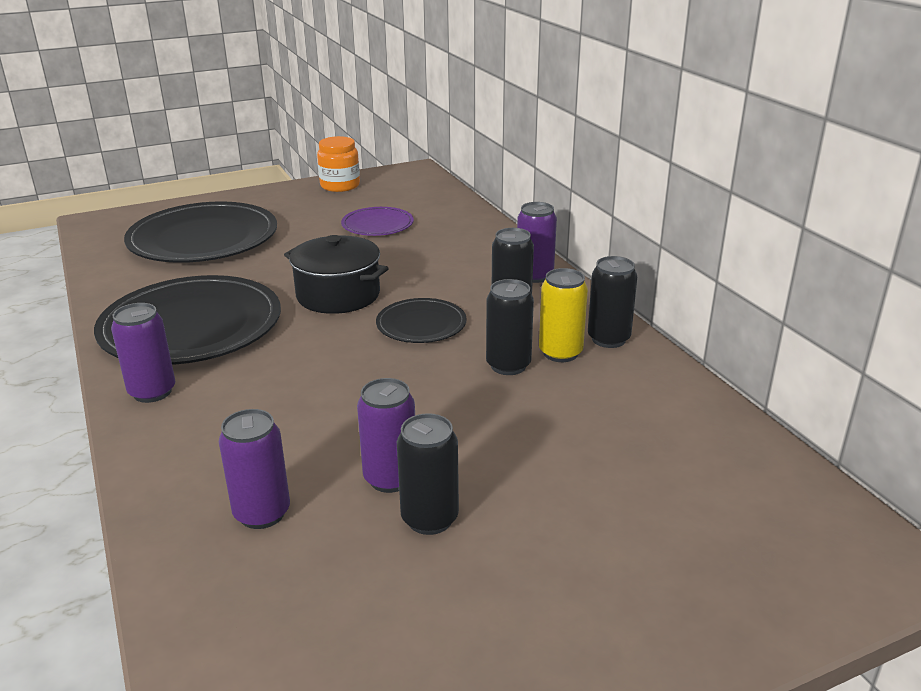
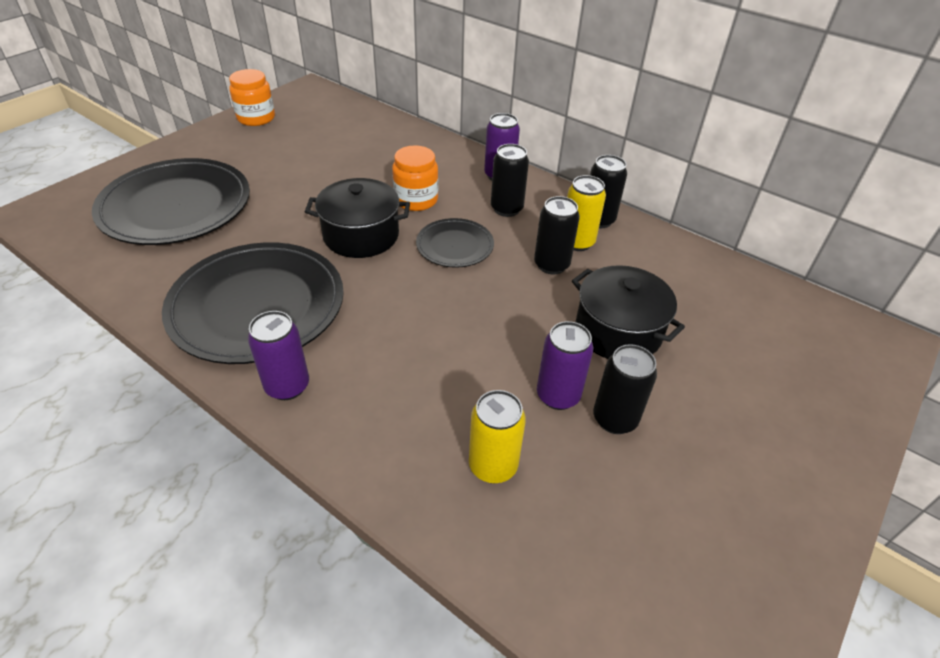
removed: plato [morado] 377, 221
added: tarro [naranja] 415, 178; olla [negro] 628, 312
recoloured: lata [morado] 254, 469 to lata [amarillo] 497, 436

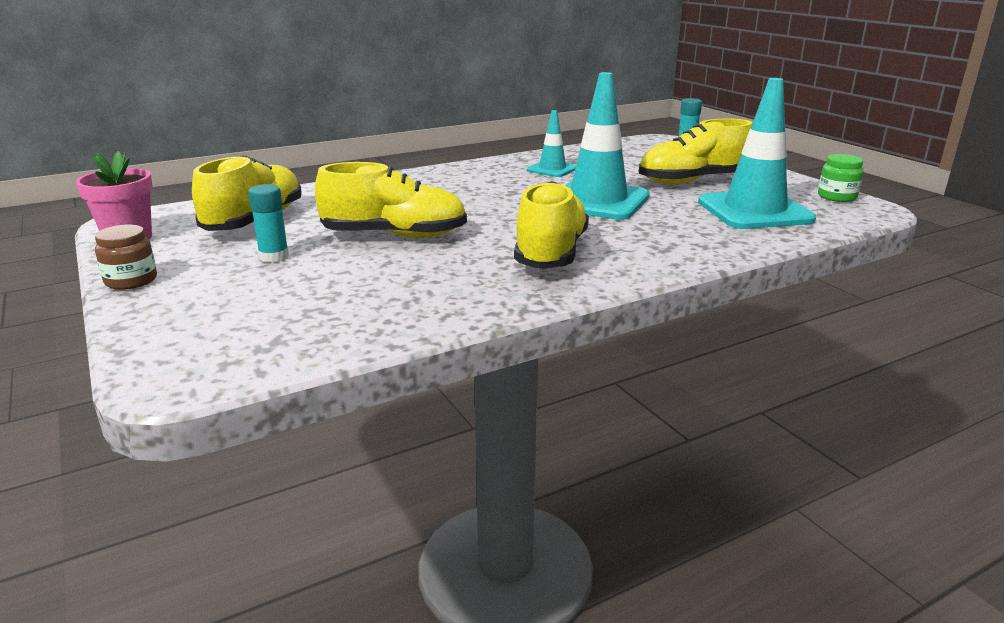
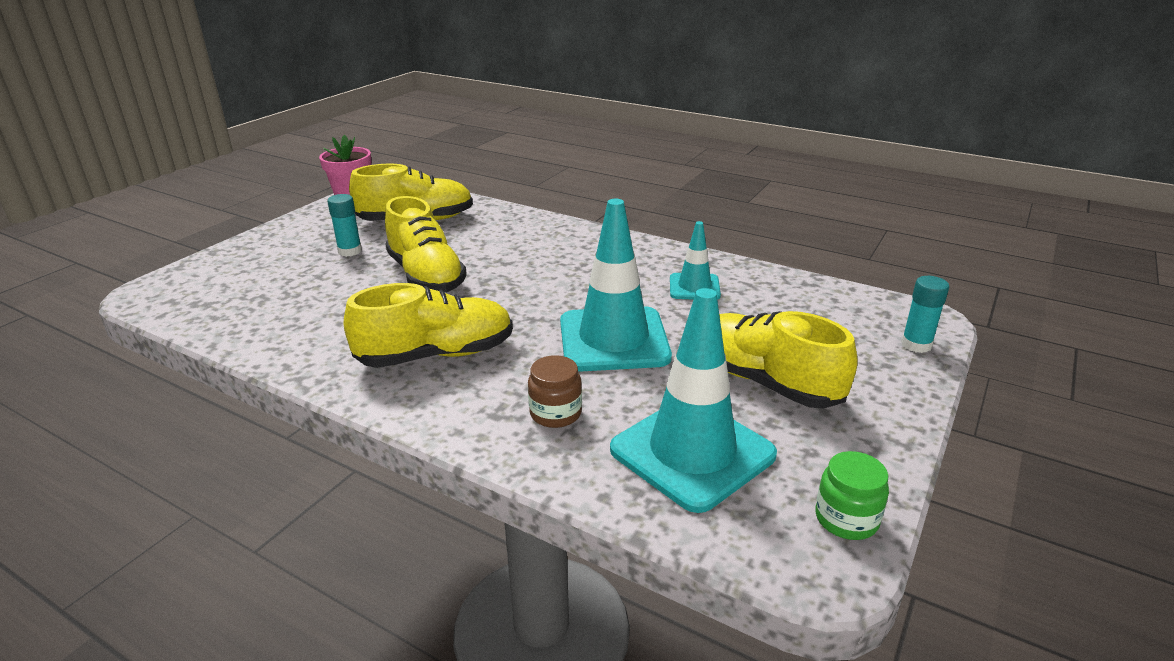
moved: tarro [marrón] 126, 257 to 555, 391

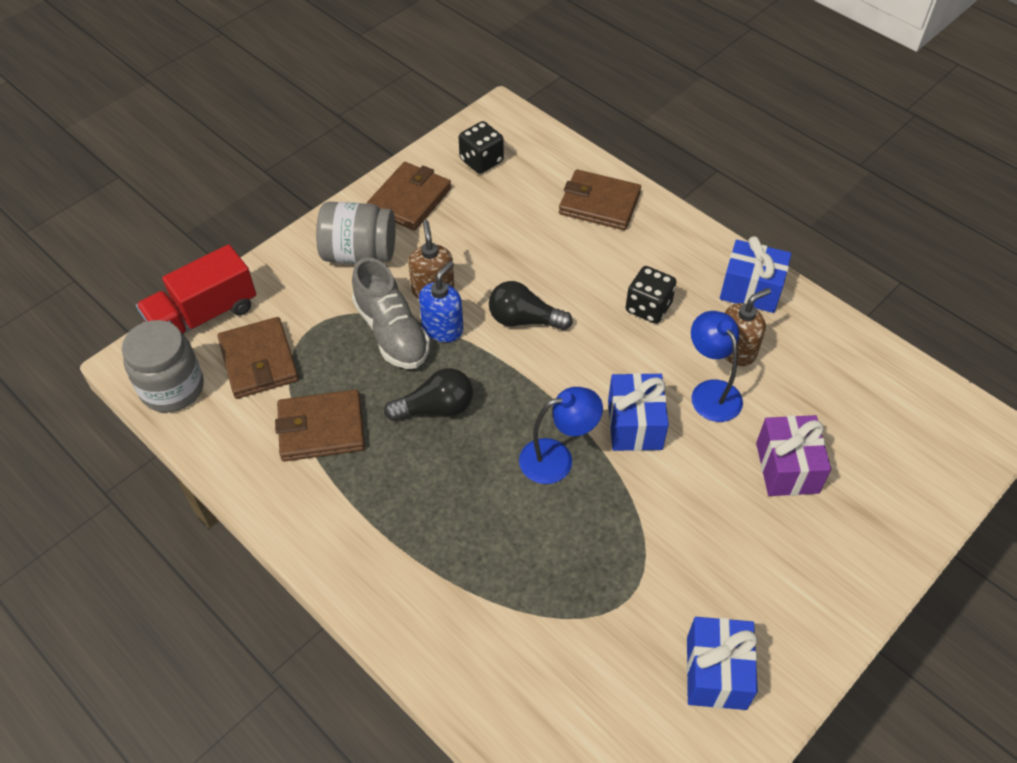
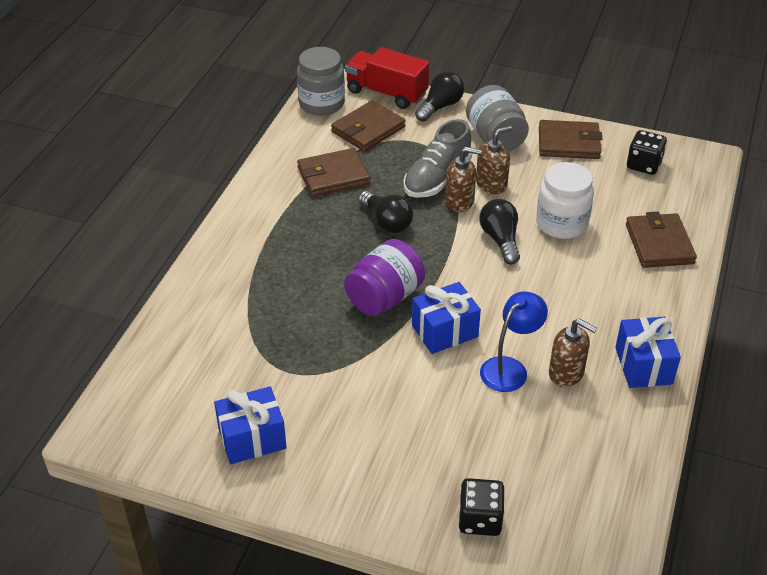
removed: regalo [morado] 793, 455
added: bombilla [negro] 439, 96; tarro [blanco] 565, 200
moved: dado [negro] 650, 295 to 481, 507
replaced: lámpara [azul] 561, 435 to tarro [morado] 384, 277
recoloured: dispensador de jabón [azul] 441, 301 to dispensador de jabón [marrón] 463, 179
turned: cartera [marrón] 320, 425 = 334, 172 75 degrees counterclockwise

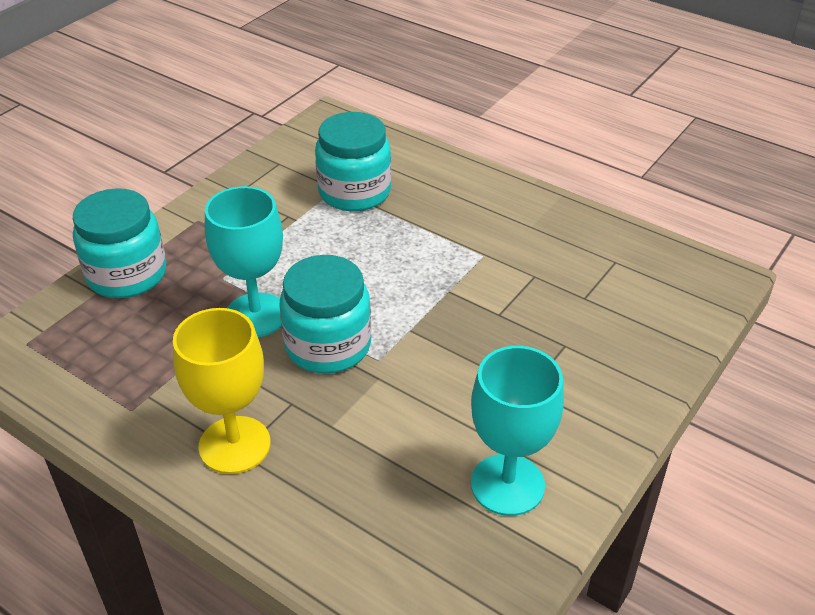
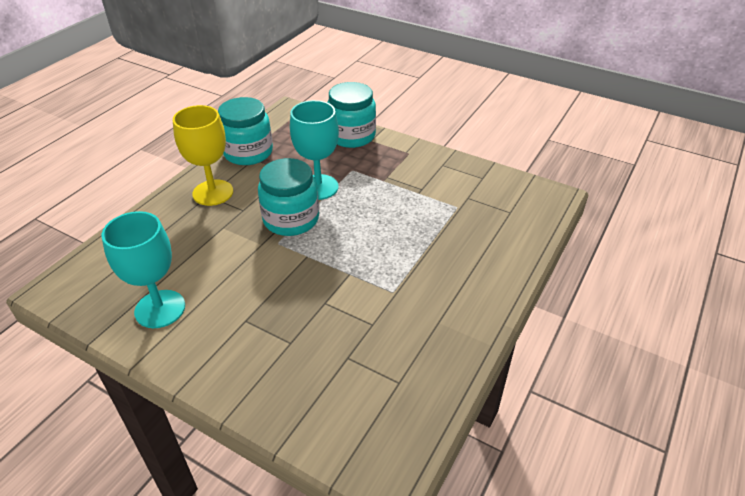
moved: tarro [turquesa] 353, 161 to 245, 131

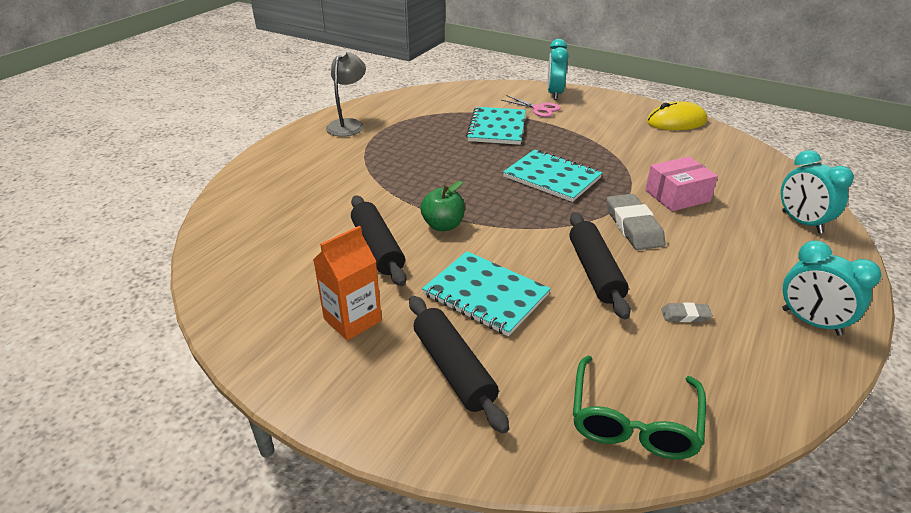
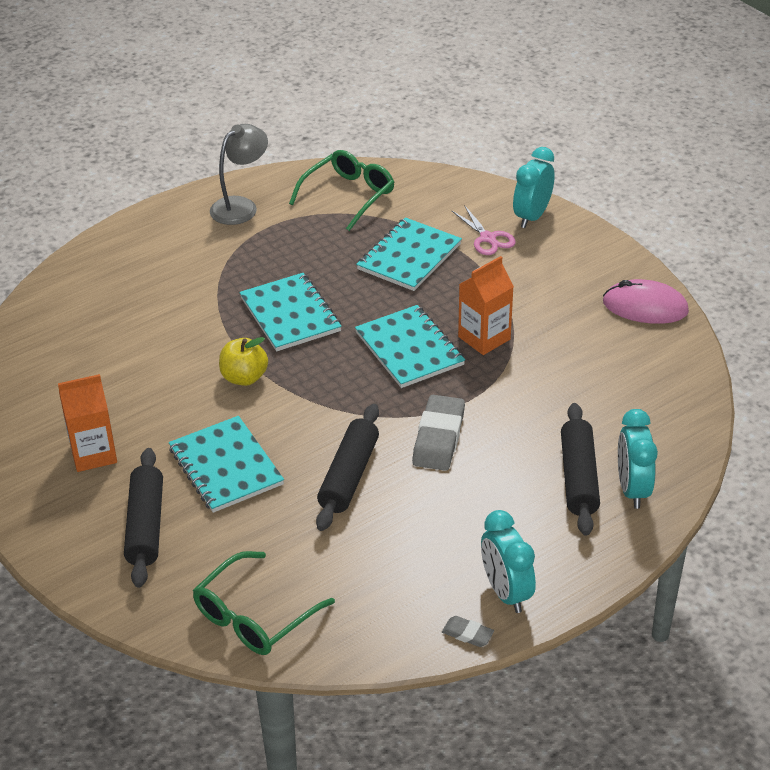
removed: caja [rosa] 681, 183
added: cuaderno [turquesa] 290, 312; gafas [verde] 342, 190; cartón de leche [naranja] 486, 305
moved: goma de borrar [gris] 687, 312 to 468, 631; rodillo [negro] 378, 240 to 580, 469
recoloured: manzana [verde] 443, 206 to manzana [amarillo] 243, 361; ratón [amarillo] 677, 115 to ratón [rosa] 646, 301

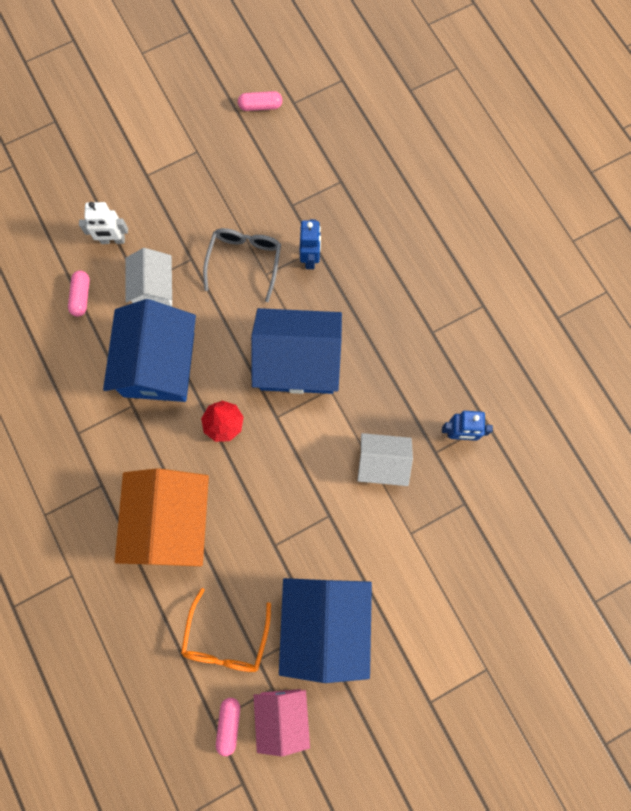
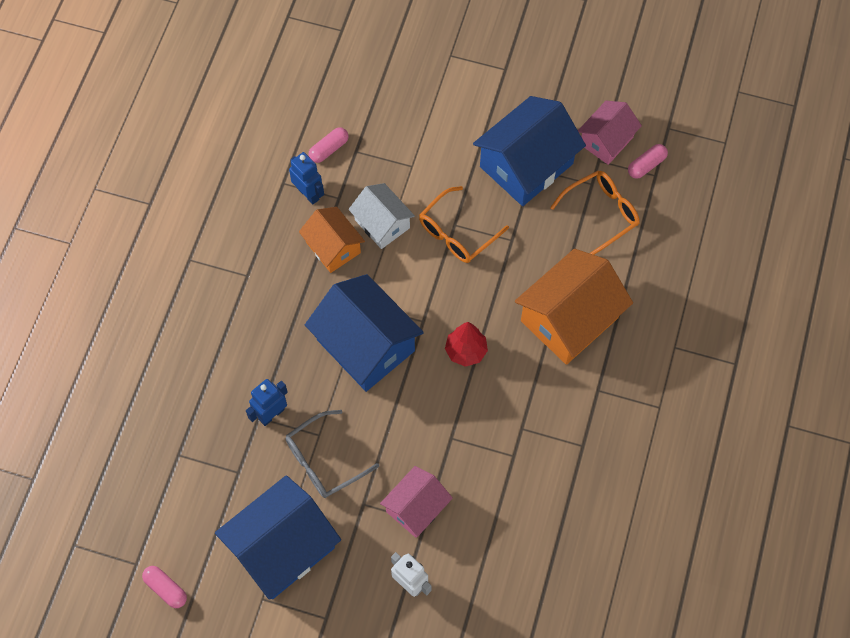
added: casa [naranja] 332, 240; gafas [naranja] 464, 224
moved: casa [azul] 149, 350 to 278, 537; cápsula [rosa] 79, 293 to 329, 145
recoloured: casa [blanco] 149, 277 to casa [rosa] 416, 502

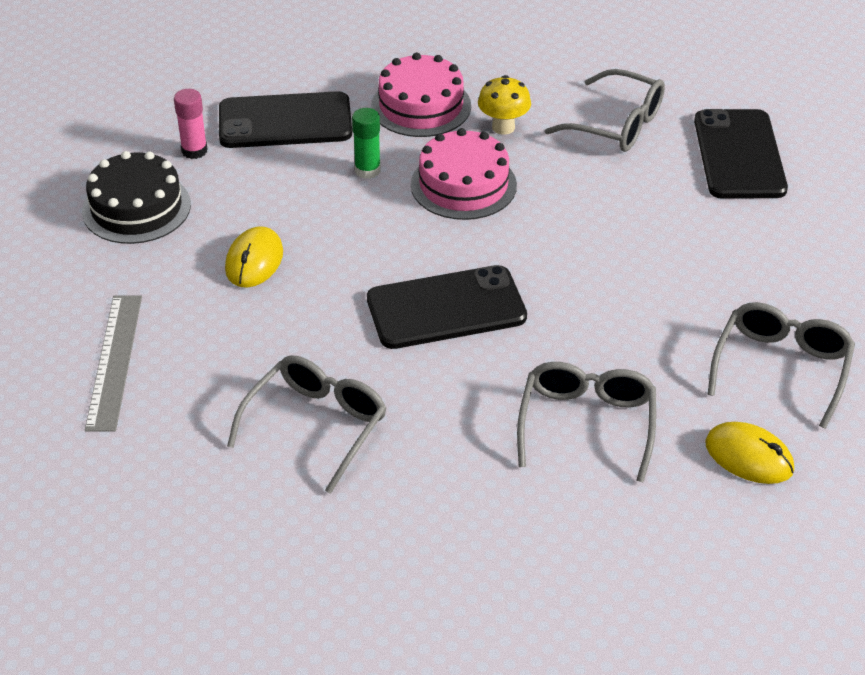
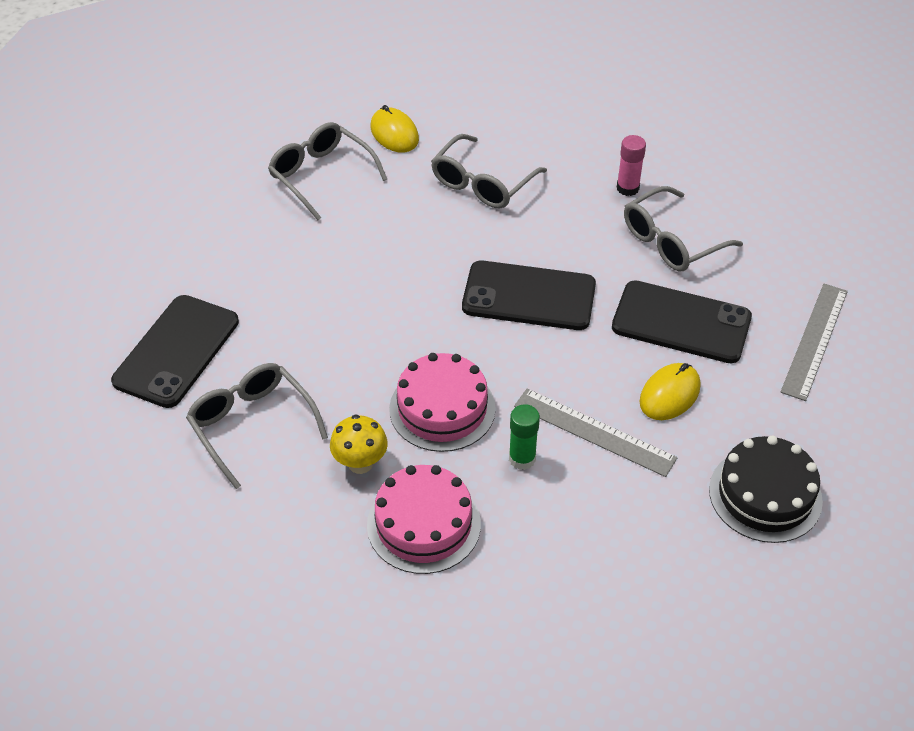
added: regla [gris] 596, 433
moved: móvil [negro] 285, 119 to 682, 321; barra de pegamento [rosa] 190, 124 to 631, 165
turned: gafas [gris] 781, 365 = 327, 171 90 degrees clockwise

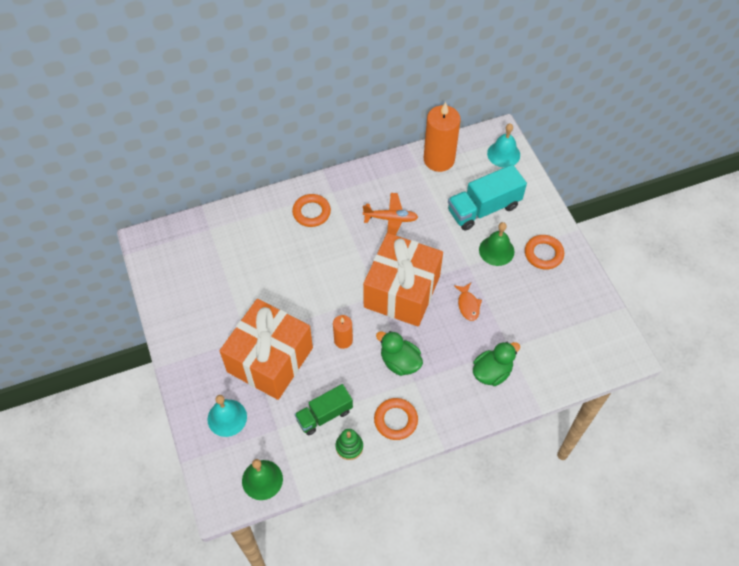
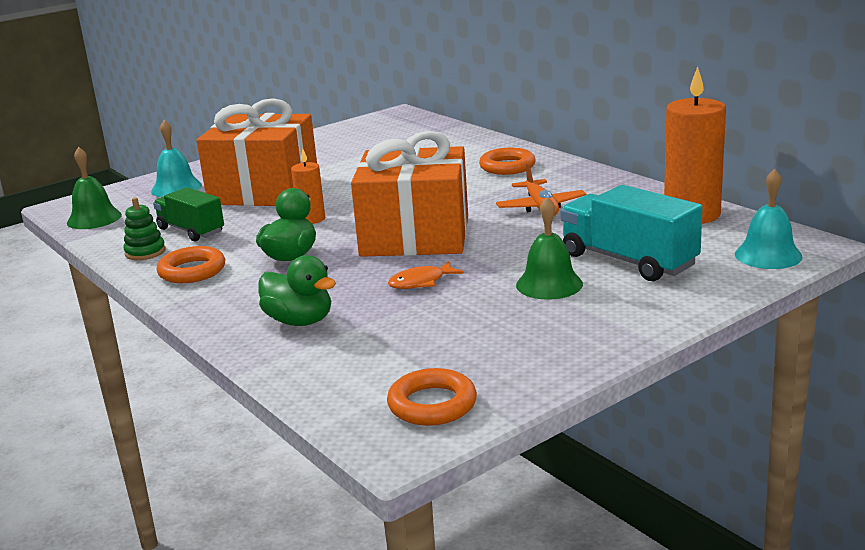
moved: anillo [naranja] 544, 252 to 432, 397

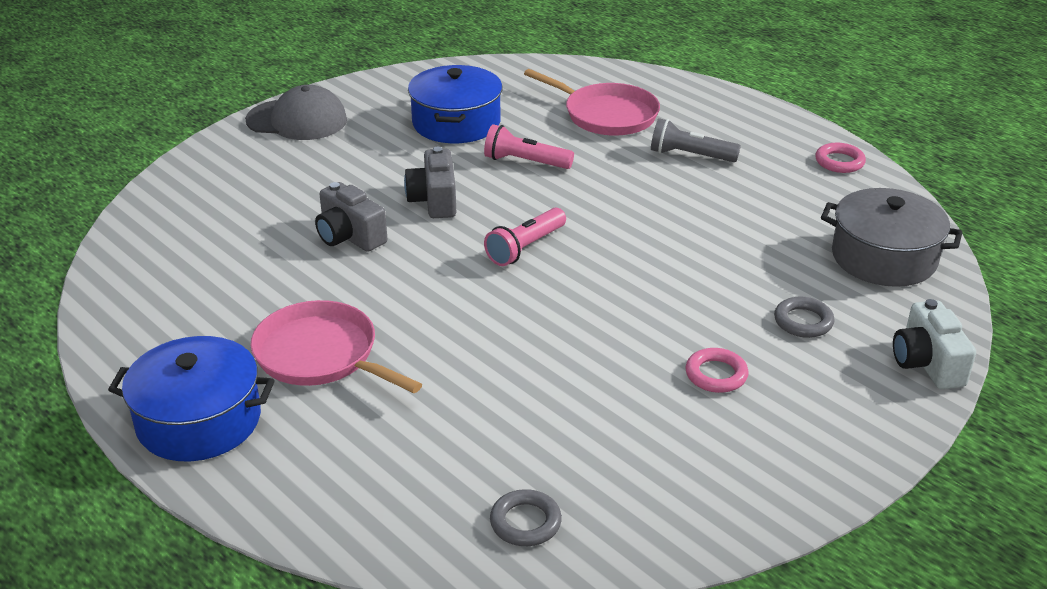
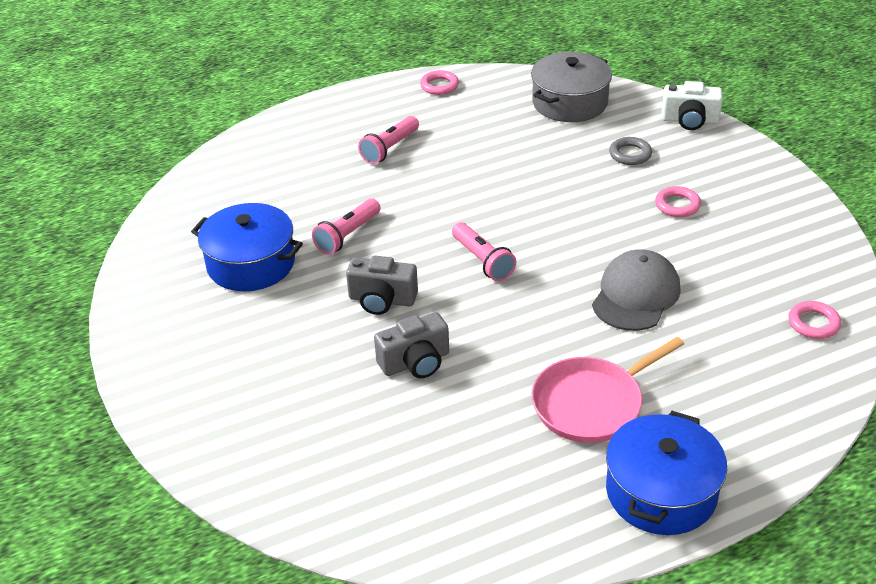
removed: sartén [rosa] 592, 102
moved: gorra [gris] 296, 112 to 636, 290
recoloured: lámpara de mano [gris] 696, 140 to lámpara de mano [rosa] 388, 140; anillo [gris] 526, 517 to anillo [rosa] 814, 320

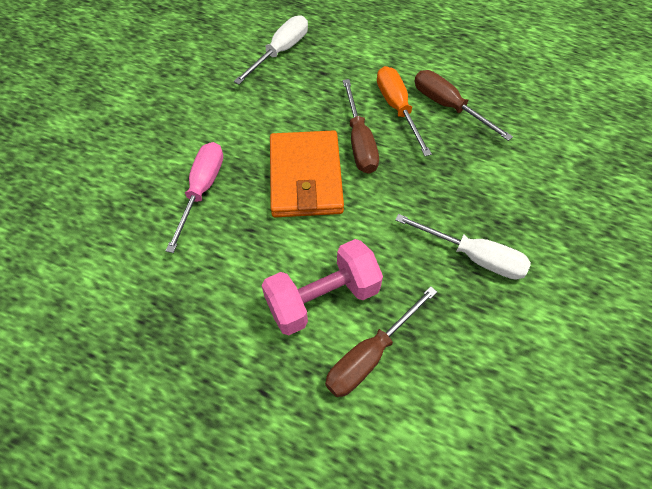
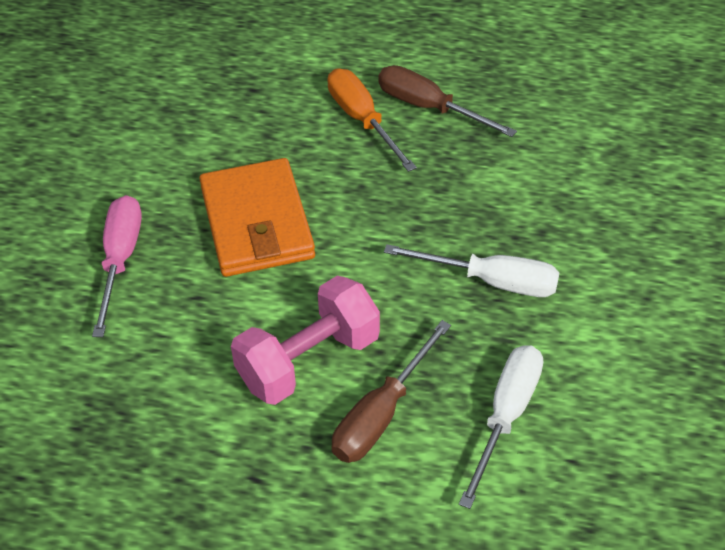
removed: destornillador [marrón] 361, 126
moved: destornillador [blanco] 271, 49 to 501, 427

